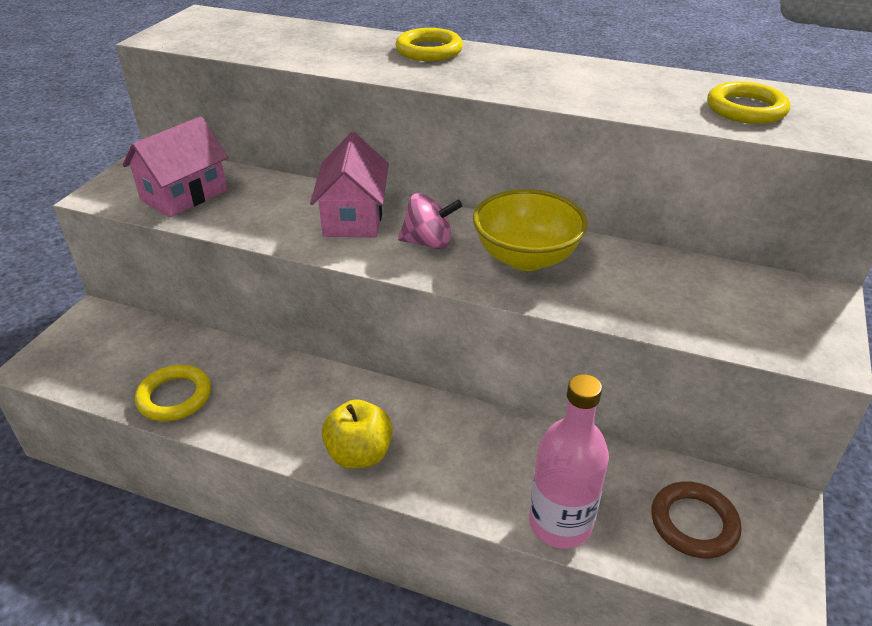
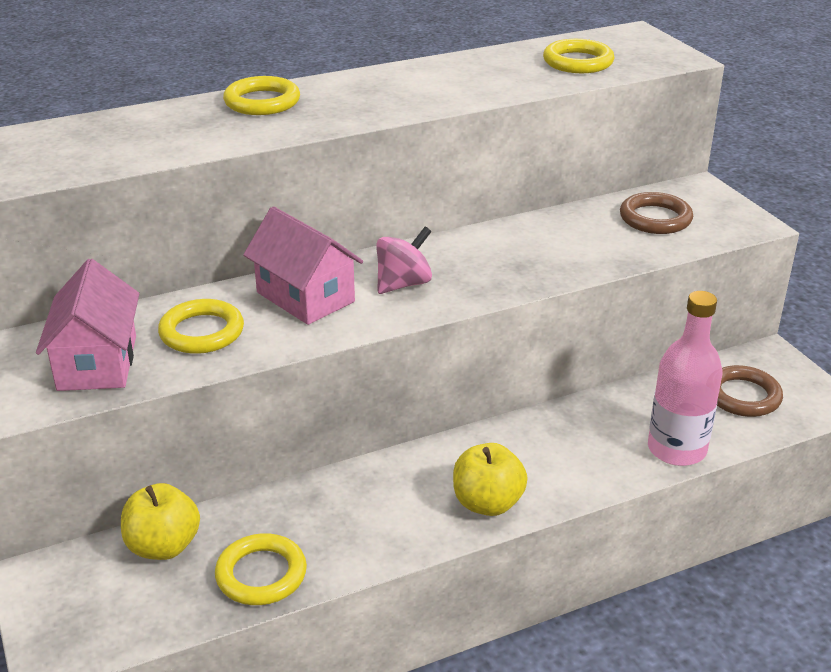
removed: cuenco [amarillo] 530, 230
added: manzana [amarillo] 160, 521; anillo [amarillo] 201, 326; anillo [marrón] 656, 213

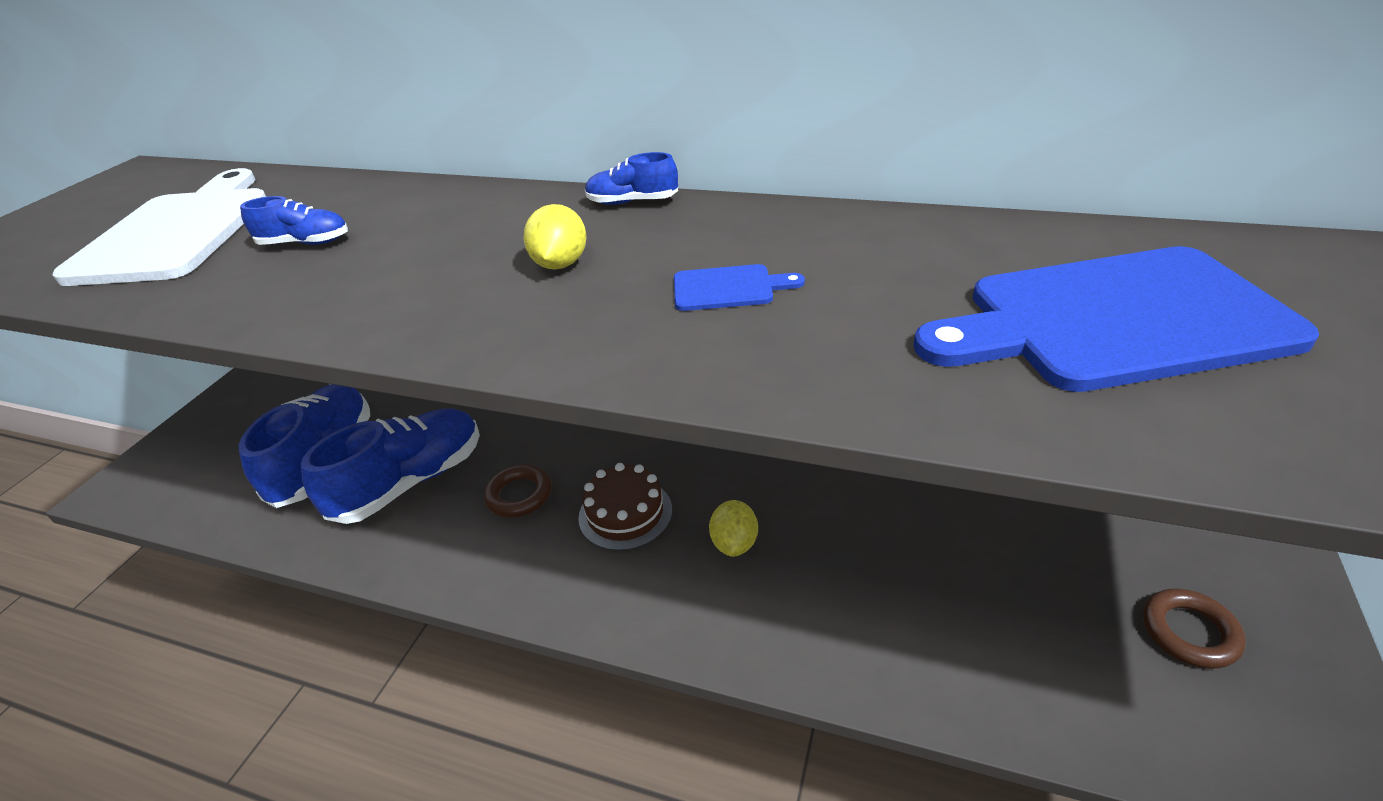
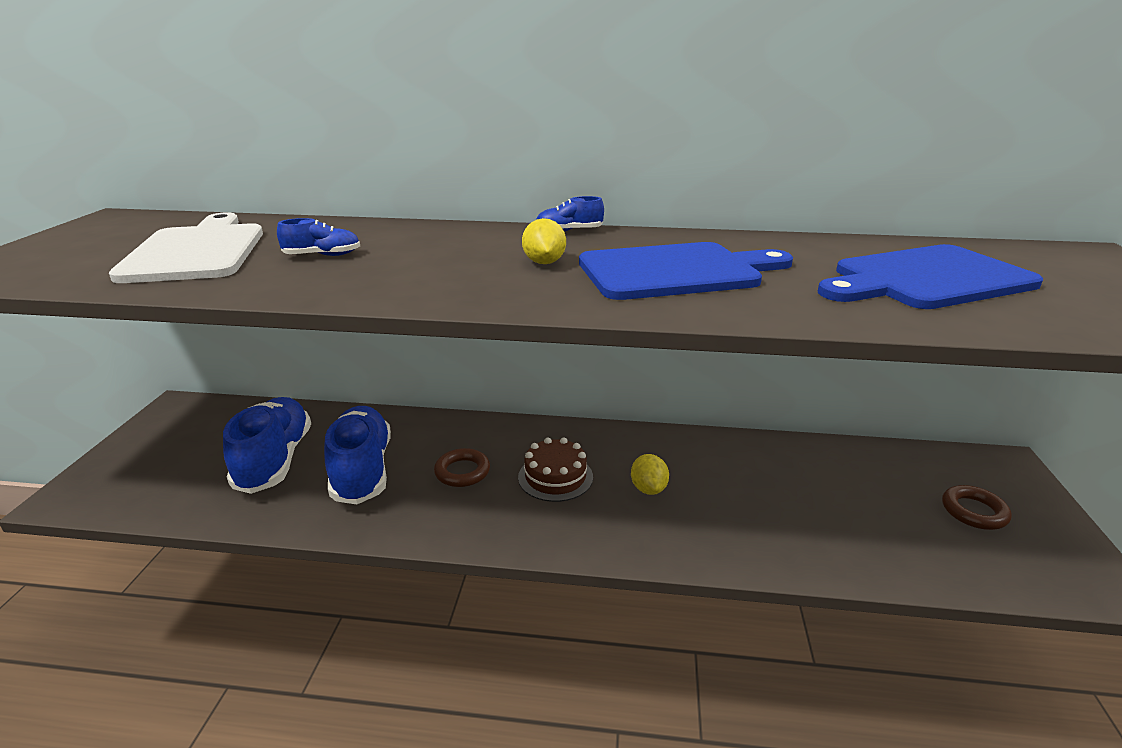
turned: zapato [azul] 390, 466 = 357, 455 45 degrees counterclockwise
resized: tabla de cortar [azul] 739, 287 = 686, 271 x2.38

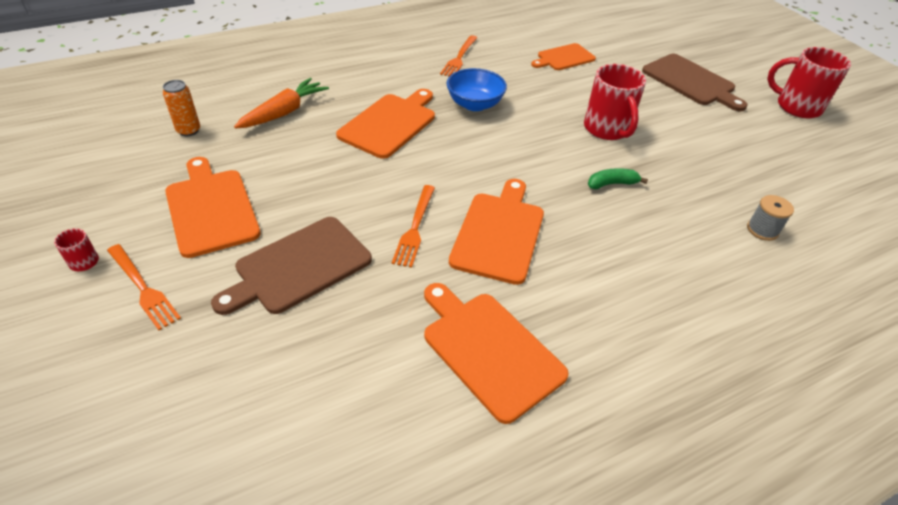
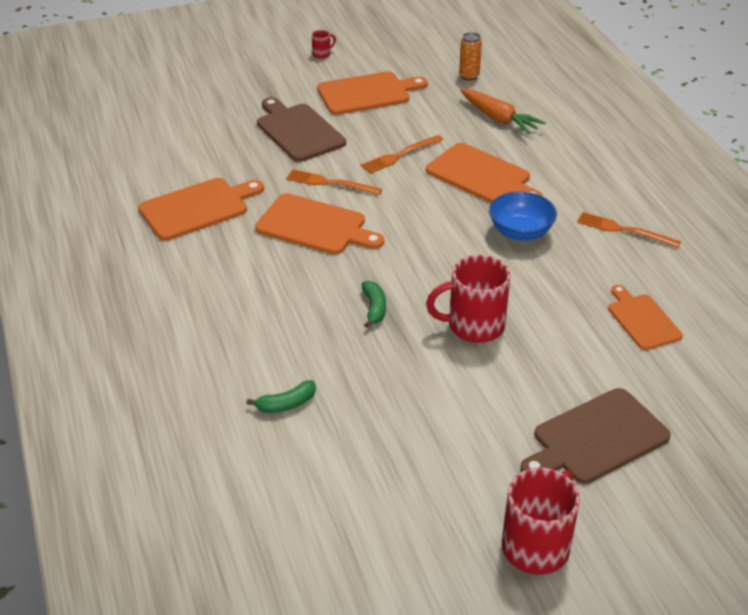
moved: tenedor [naranja] 144, 287 to 402, 154
replaced: carrete [gris] 770, 218 to plátano [verde] 281, 396

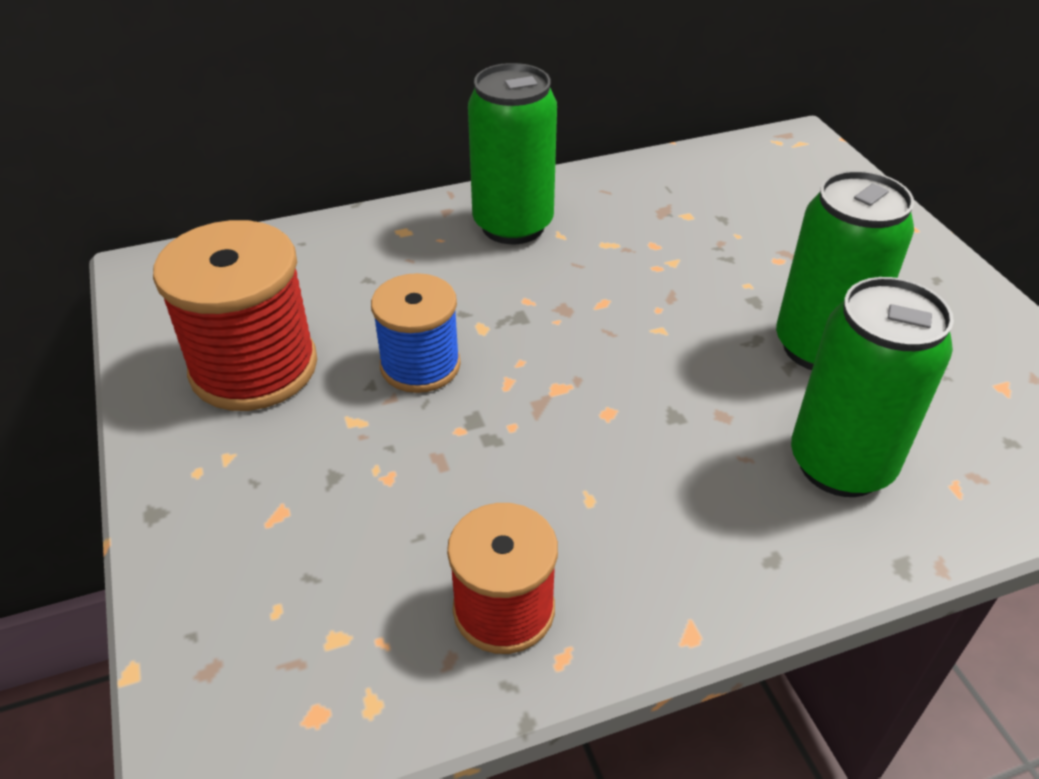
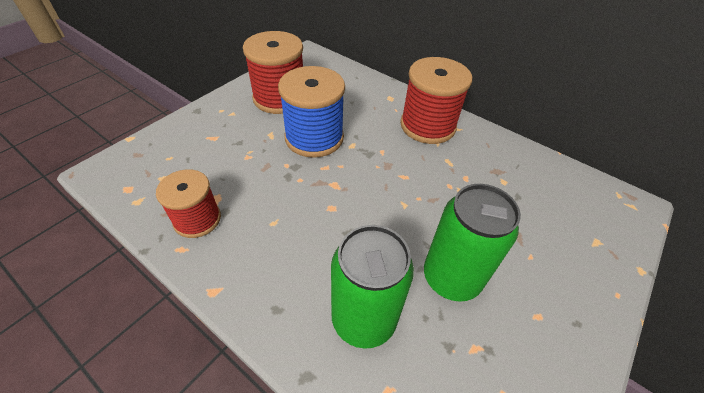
replaced: lata [verde] 512, 153 to carrete [rojo] 436, 100
resized: carrete [azul] 416, 333 = 311, 112 x1.57

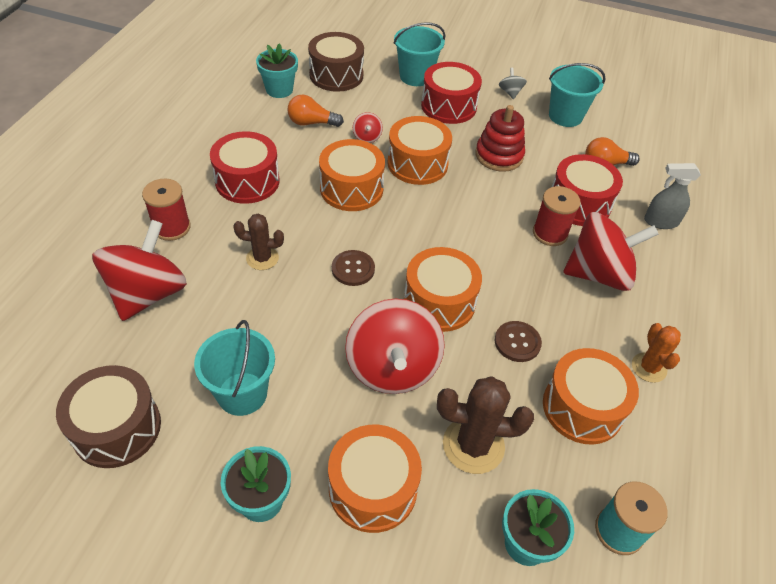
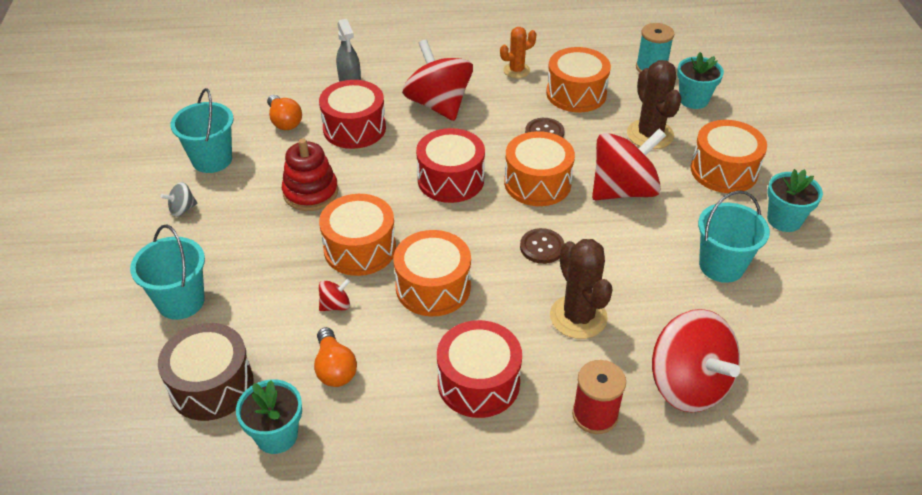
removed: tambor [marrón] 108, 416; carrete [rojo] 557, 216
moved: tambor [rojo] 451, 93 to 450, 165
turned: peonza [rojo] 139, 270 = 696, 361 120 degrees counterclockwise
resized: cactus [marrón] 258, 242 = 581, 289 x1.61

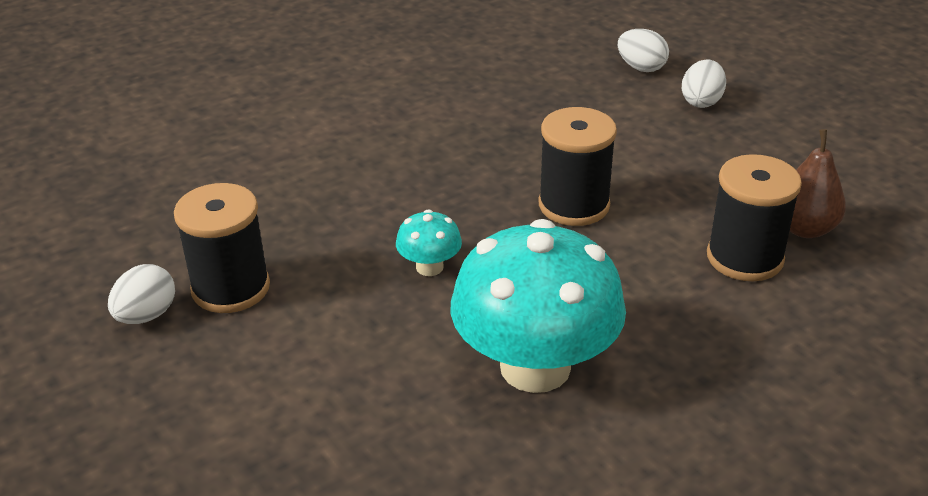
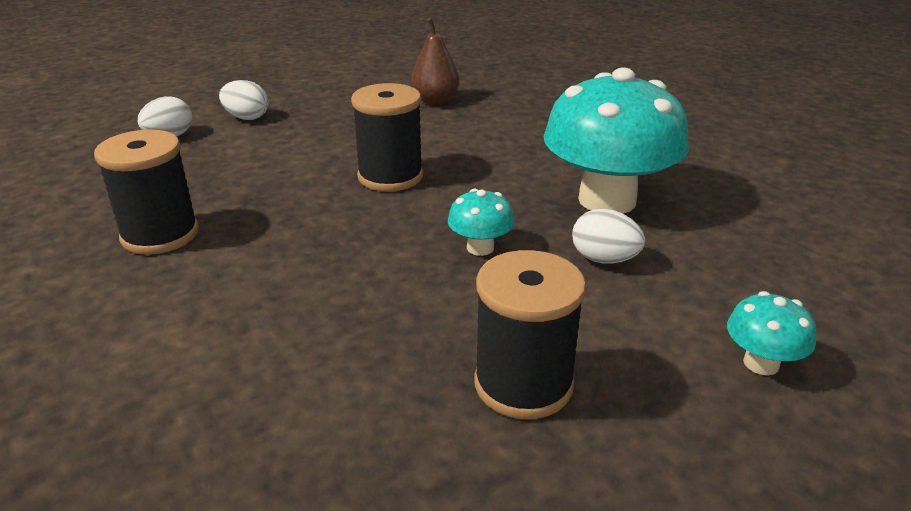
added: seta [turquesa] 771, 333
moved: carrete [negro] 754, 217 to 146, 192; huevo [blanco] 141, 294 to 608, 236

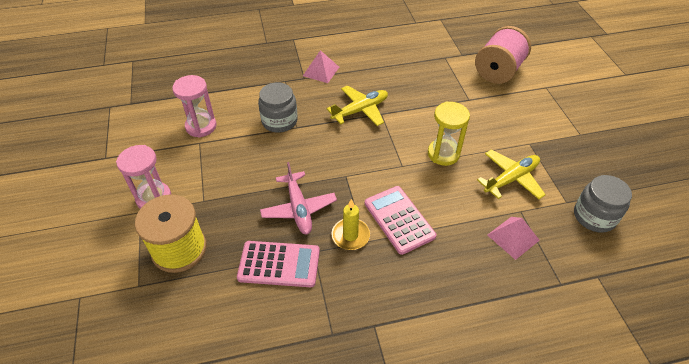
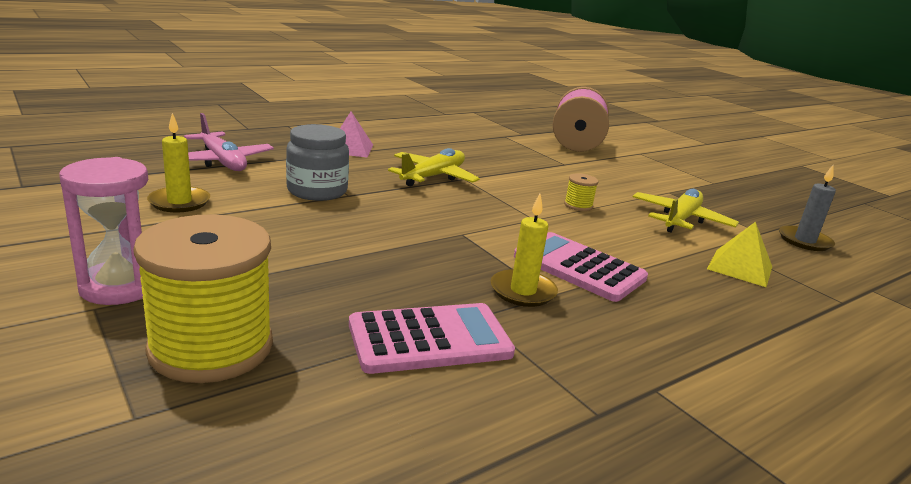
moved: avión [rosa] 298, 198 to 229, 142
replaced: reloj de arena [rosa] 194, 106 to vela [amarillo] 178, 163; reloj de arena [amarillo] 449, 134 to carrete [amarillo] 581, 192; tarro [gris] 603, 204 to vela [gris] 807, 208
recoloured: pirámide [rosa] 513, 238 to pirámide [amarillo] 739, 254

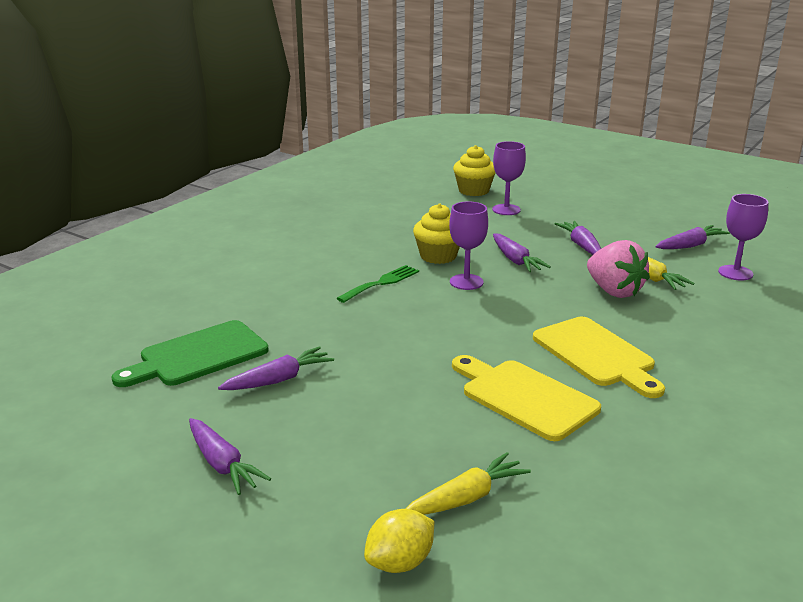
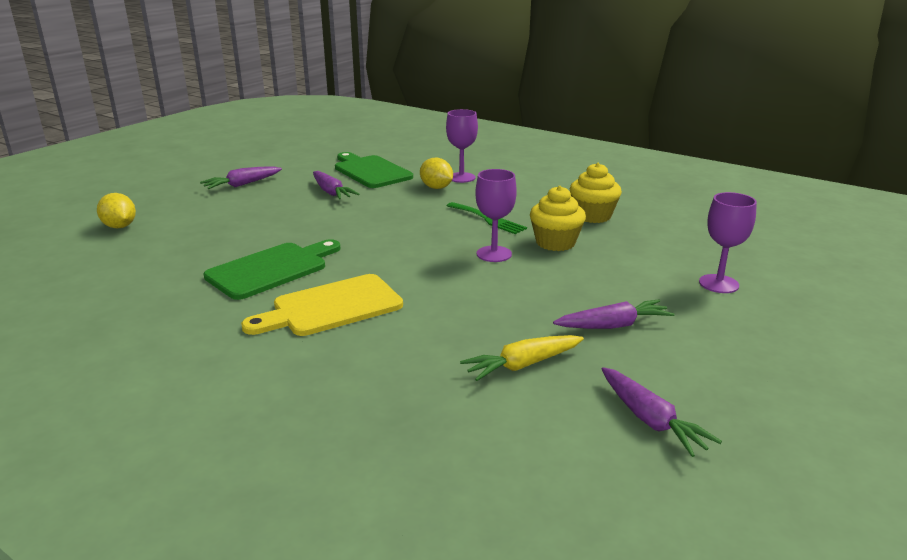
removed: zanahoria [amarillo] 468, 483; zanahoria [morado] 522, 253; fresa [rosa] 618, 269
added: limón [amarillo] 436, 173
moved: copa [morado] 743, 237 to 462, 146; magdalena [amarillo] 474, 170 to 596, 193
recoloured: tabla de cortar [amarillo] 526, 398 to tabla de cortar [verde] 272, 269

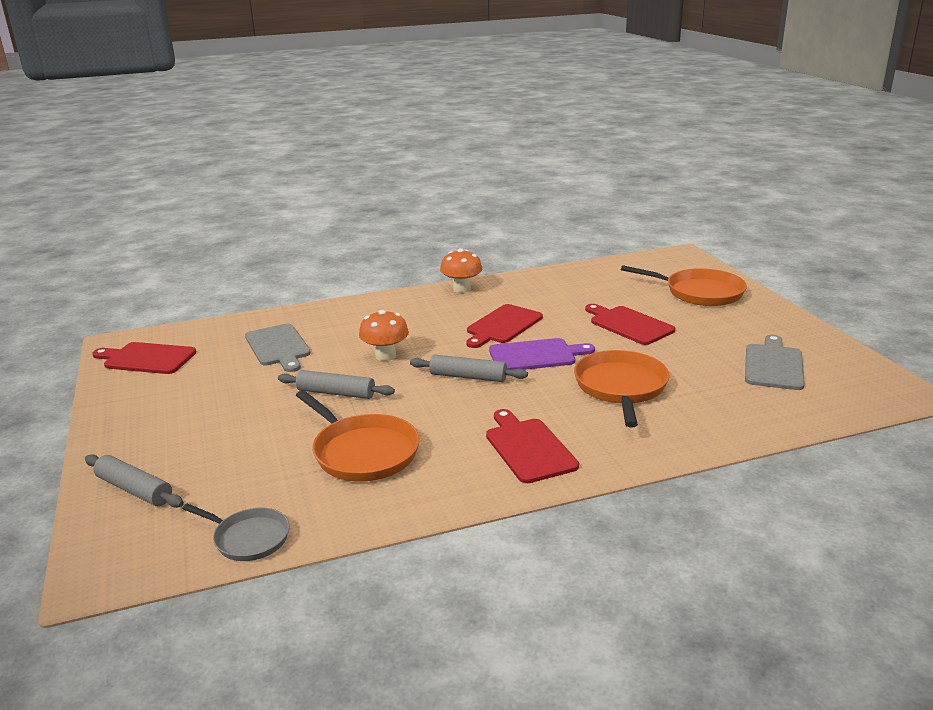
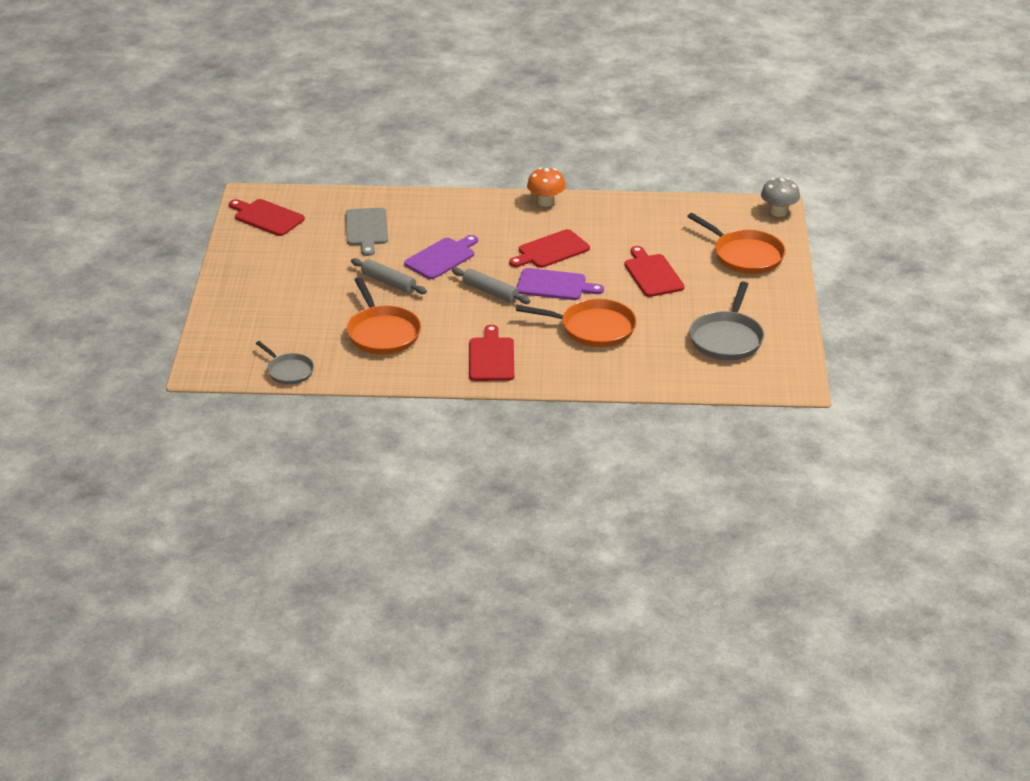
removed: rodillo [gris] 134, 481
added: seta [gris] 780, 197
replaced: seta [naranja] 384, 335 to tabla de cortar [morado] 441, 257; tabla de cortar [gris] 775, 362 to sartén [gris] 726, 320
turned: sartén [naranja] 622, 388 = 576, 323 75 degrees clockwise

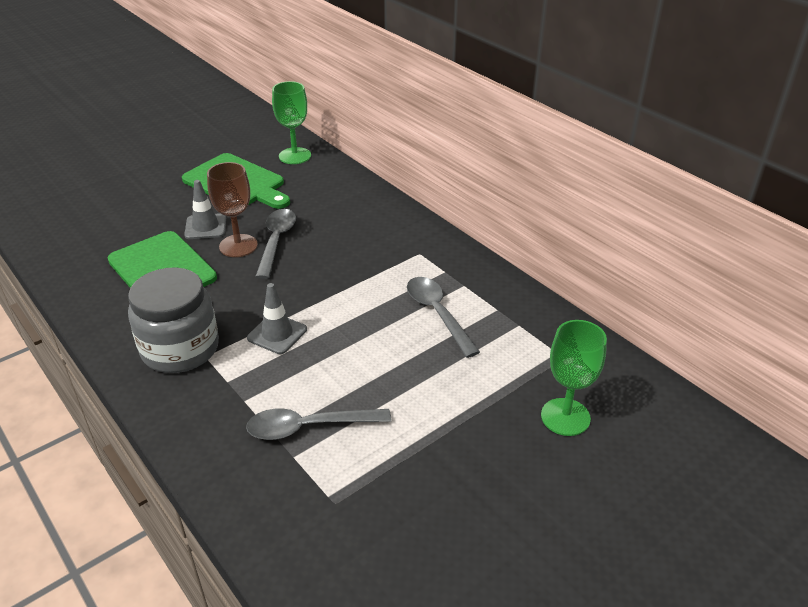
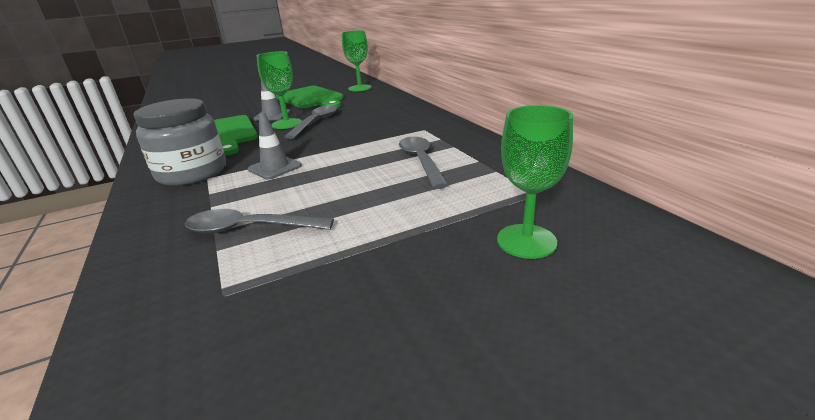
recoloured: copa [marrón] 232, 209 to copa [verde] 279, 90

